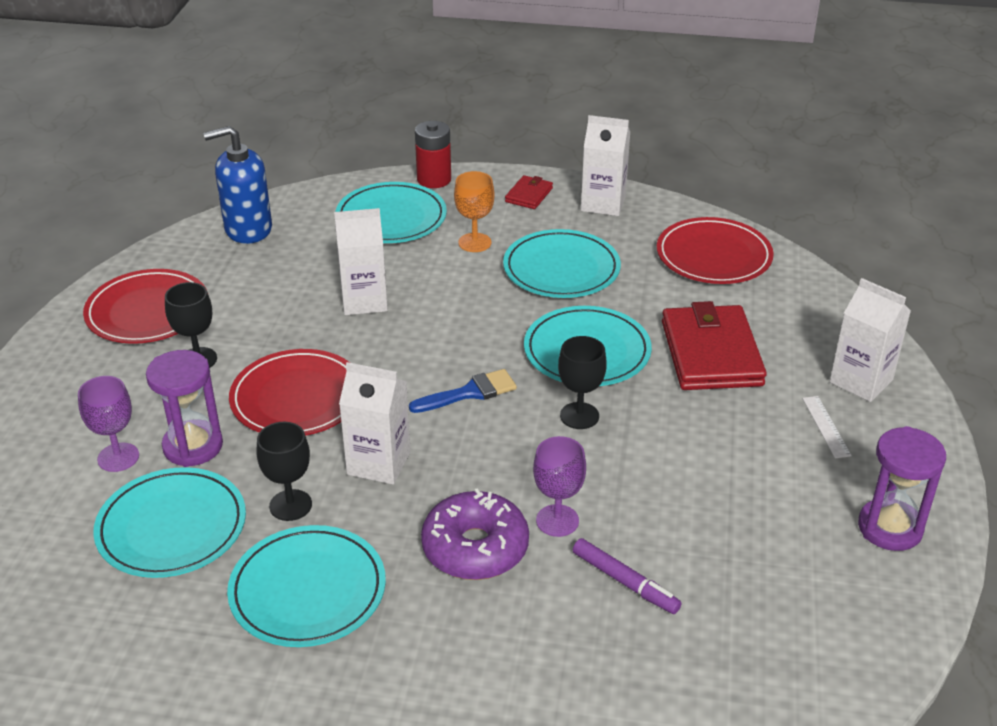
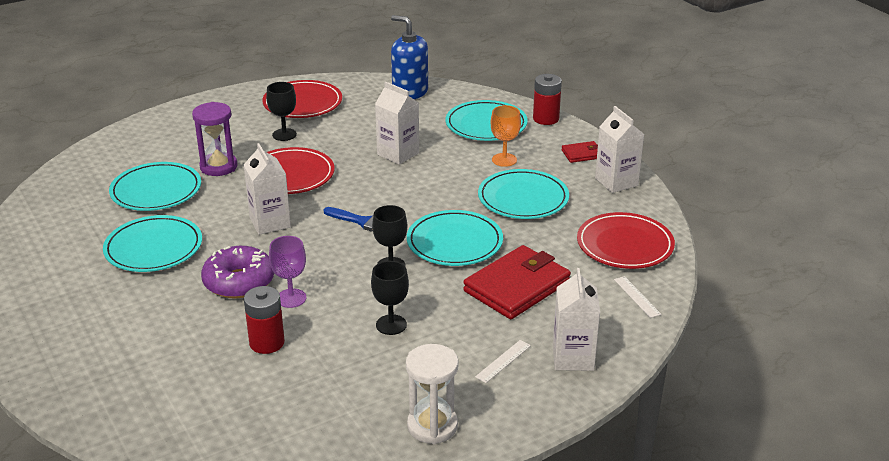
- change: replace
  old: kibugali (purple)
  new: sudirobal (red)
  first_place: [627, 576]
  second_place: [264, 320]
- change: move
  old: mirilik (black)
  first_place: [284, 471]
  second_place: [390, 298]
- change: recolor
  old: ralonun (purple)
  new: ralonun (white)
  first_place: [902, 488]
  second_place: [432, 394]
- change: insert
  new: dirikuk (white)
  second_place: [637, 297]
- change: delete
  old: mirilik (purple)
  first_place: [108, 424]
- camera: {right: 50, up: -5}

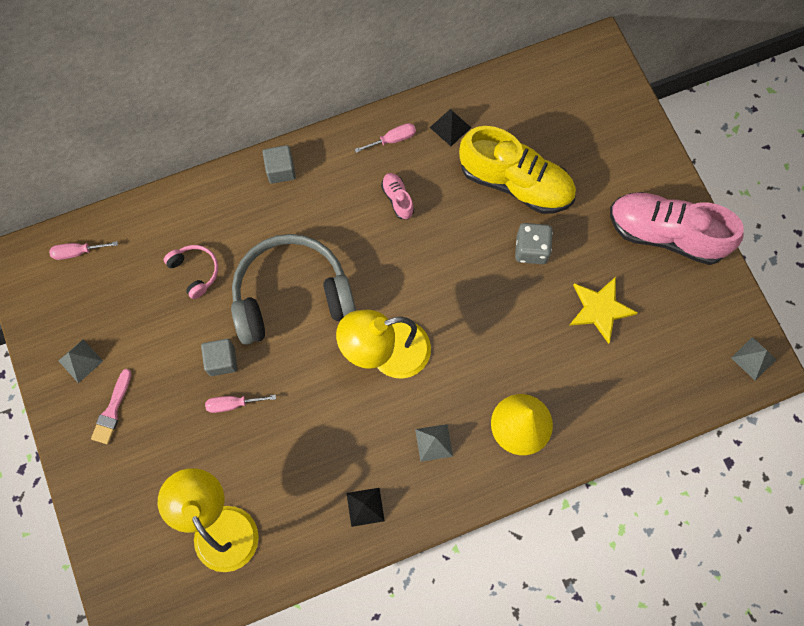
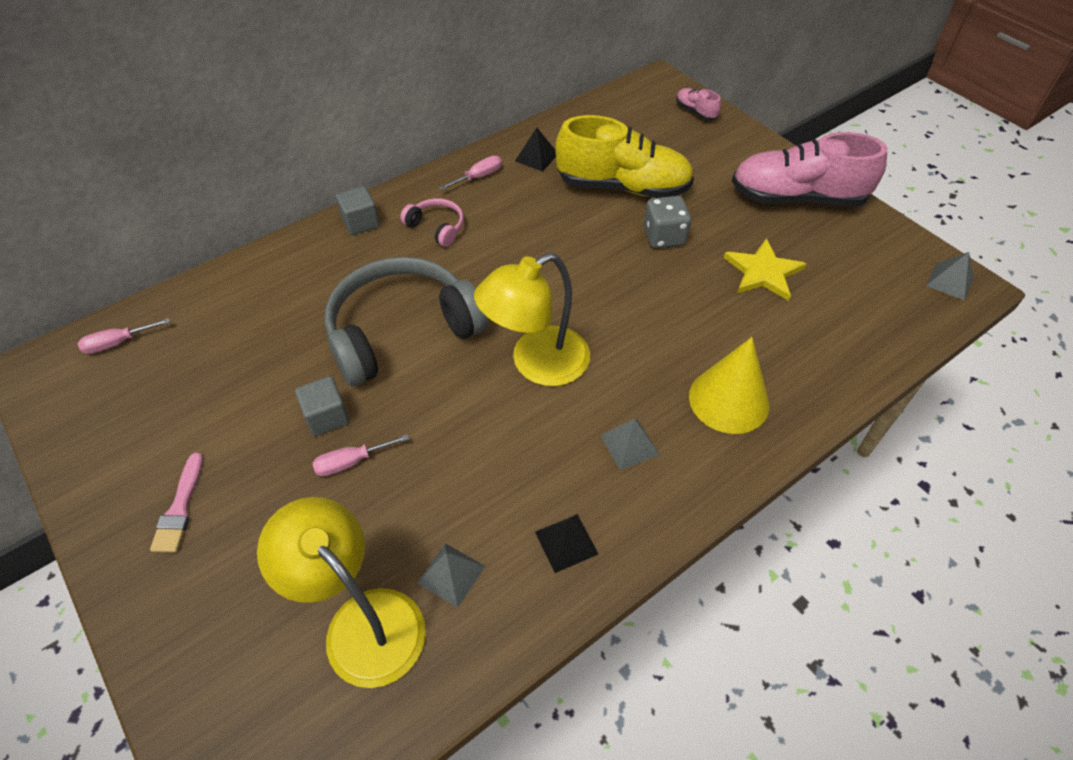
- change: move
  old: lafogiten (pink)
  first_place: [191, 272]
  second_place: [432, 223]
- change: move
  old: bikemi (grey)
  first_place: [80, 361]
  second_place: [451, 575]
- change: move
  old: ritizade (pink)
  first_place: [397, 196]
  second_place: [698, 104]
- camera: {right: -15, up: -20}

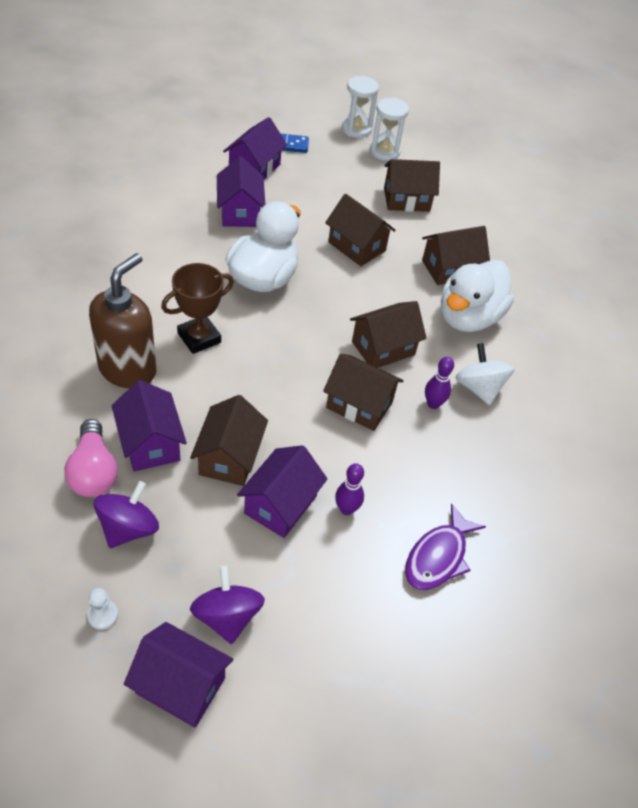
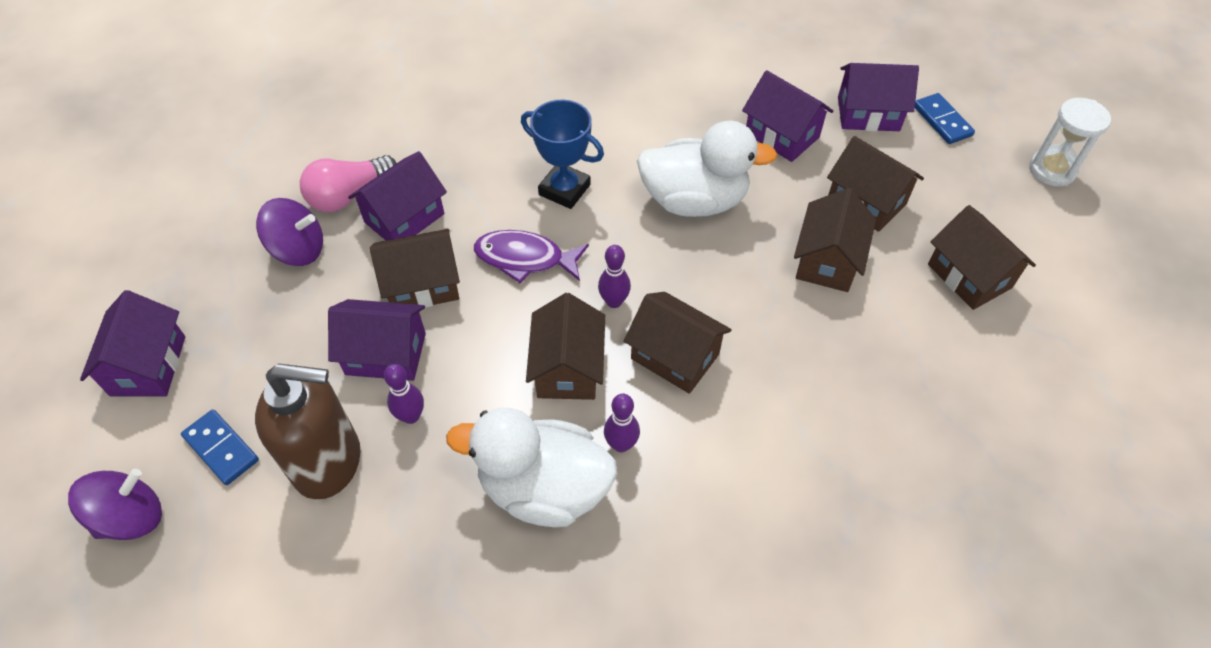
- change: move
  old: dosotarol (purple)
  first_place: [227, 604]
  second_place: [115, 504]
- change: insert
  new: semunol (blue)
  second_place: [220, 447]
- change: move
  old: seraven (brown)
  first_place: [122, 320]
  second_place: [308, 431]
- change: move
  old: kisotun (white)
  first_place: [477, 296]
  second_place: [531, 467]
- change: move
  old: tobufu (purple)
  first_place: [445, 546]
  second_place: [531, 256]
- change: recolor
  old: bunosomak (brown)
  new: bunosomak (blue)
  first_place: [197, 308]
  second_place: [562, 154]
- change: insert
  new: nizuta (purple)
  second_place: [614, 276]
- change: rotate
  old: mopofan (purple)
  first_place: [241, 191]
  second_place: [787, 116]
  degrees: 75
- change: move
  old: mopofan (brown)
  first_place: [456, 255]
  second_place: [875, 184]
- change: delete
  old: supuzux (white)
  first_place: [102, 609]
- change: delete
  old: ralonun (white)
  first_place: [389, 129]
- change: delete
  old: dosotarol (white)
  first_place: [485, 374]
- camera: {right: 70, up: 5}

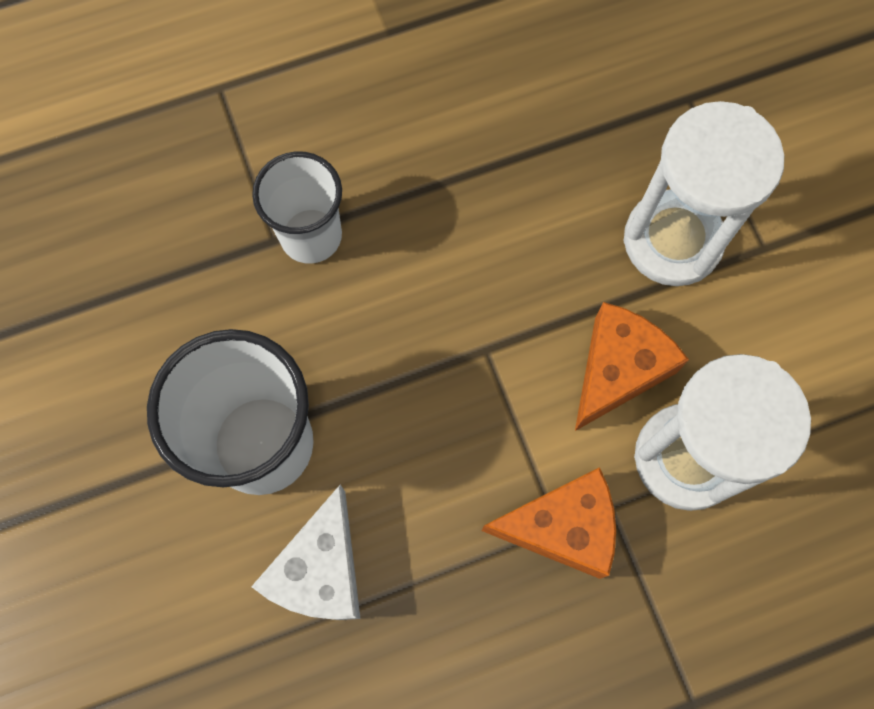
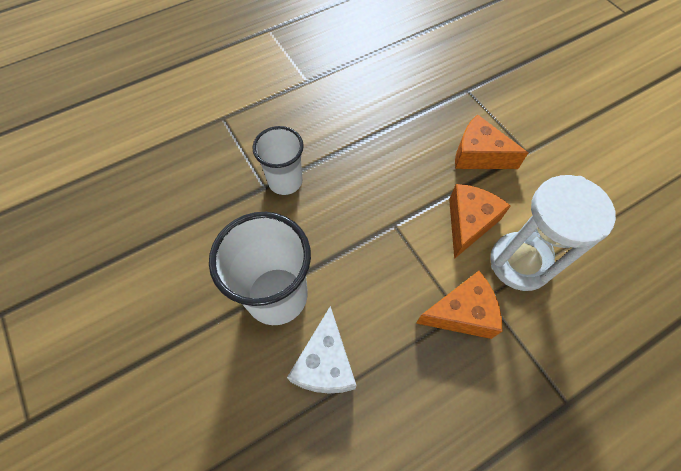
- change: replace
  old: ralonun (white)
  new: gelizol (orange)
  first_place: [704, 193]
  second_place: [491, 141]
- camera: {right: -10, up: -10}

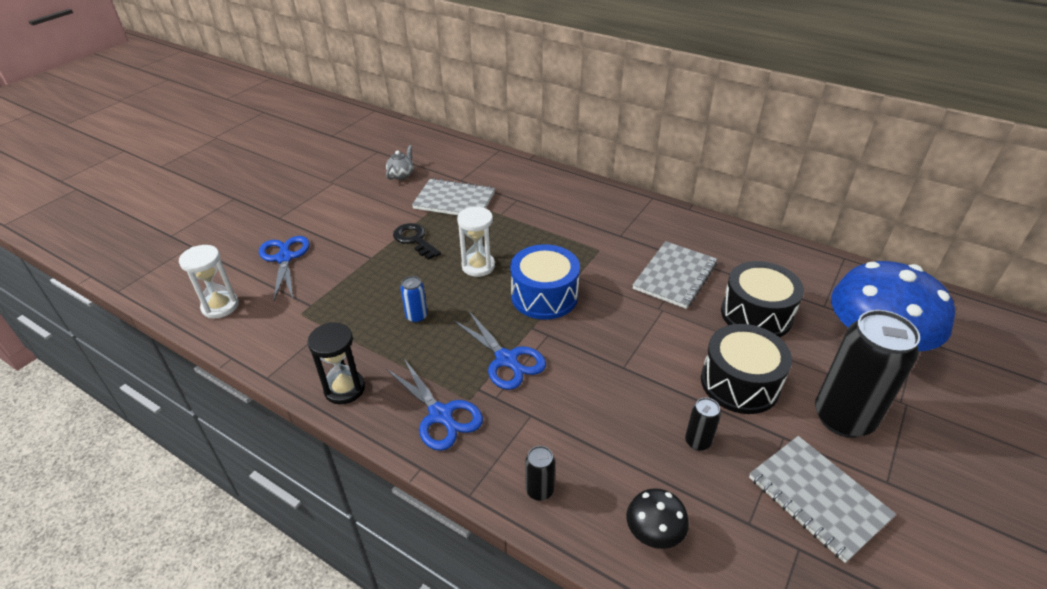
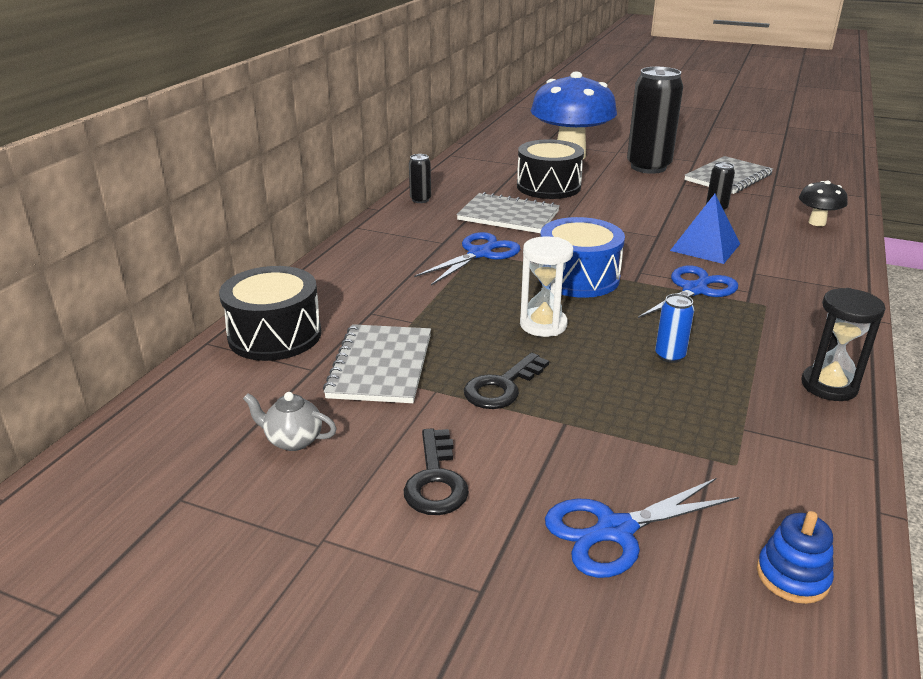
- change: move
  old: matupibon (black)
  first_place: [746, 369]
  second_place: [270, 313]
- change: insert
  new: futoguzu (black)
  second_place: [436, 471]
- change: move
  old: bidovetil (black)
  first_place: [540, 473]
  second_place: [420, 178]
- change: move
  old: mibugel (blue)
  first_place: [434, 405]
  second_place: [467, 259]
- change: insert
  new: bikemi (blue)
  second_place: [705, 229]
- change: replace
  old: ralonun (white)
  new: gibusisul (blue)
  first_place: [209, 281]
  second_place: [795, 557]
- camera: {right: -100, up: -10}

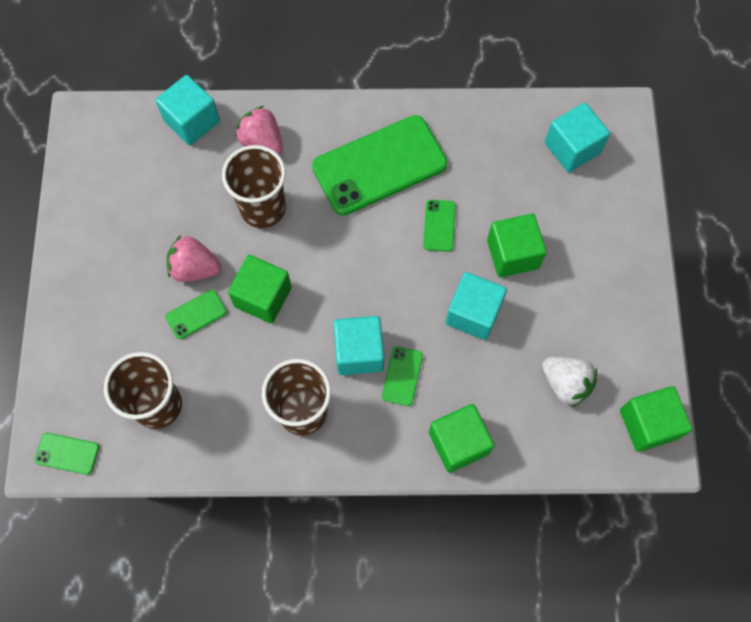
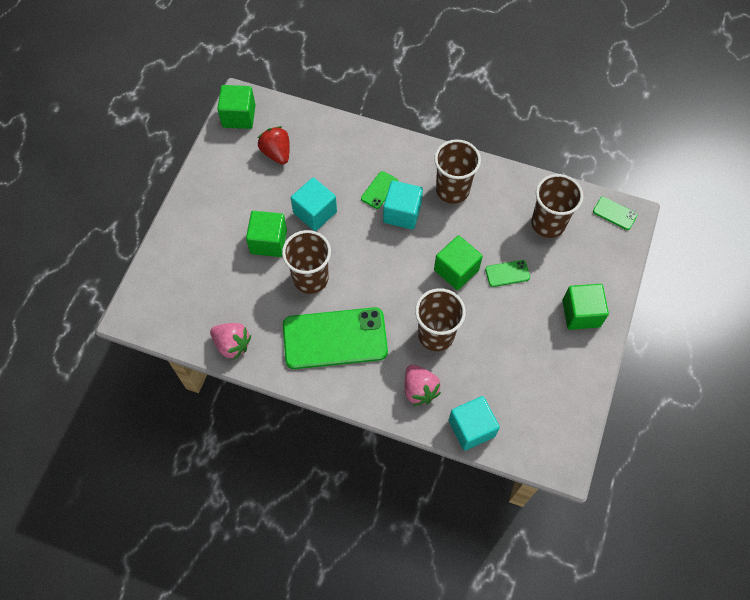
- change: move
  old: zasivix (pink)
  first_place: [194, 258]
  second_place: [230, 341]
- change: recolor
  old: zasivix (white)
  new: zasivix (red)
  first_place: [569, 382]
  second_place: [274, 145]
- change: replace
  old: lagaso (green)
  new: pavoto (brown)
  first_place: [439, 226]
  second_place: [306, 262]
- change: move
  old: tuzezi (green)
  first_place: [462, 438]
  second_place: [585, 307]
- change: delete
  old: tuzezi (turquoise)
  first_place: [577, 137]
- camera: {right: -160, up: -5}

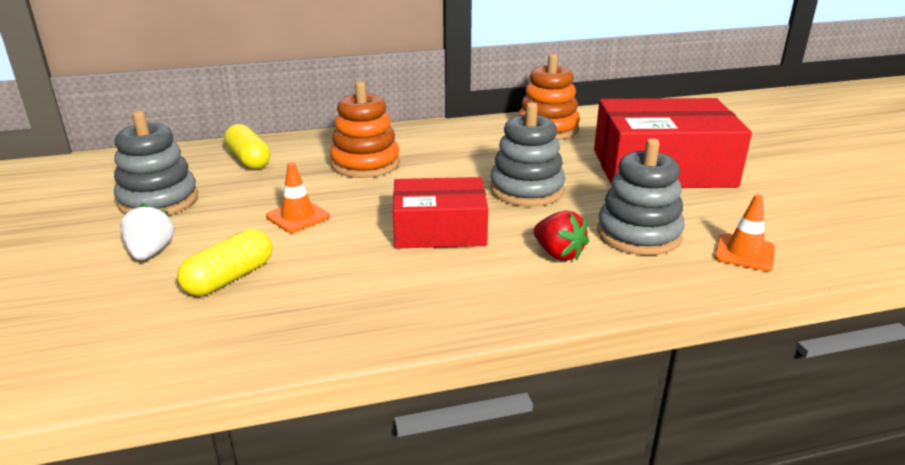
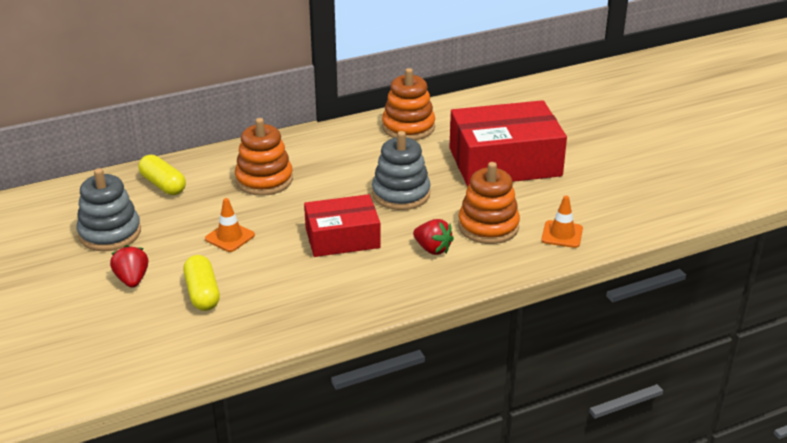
- change: recolor
  old: zasivix (white)
  new: zasivix (red)
  first_place: [147, 231]
  second_place: [129, 266]
- change: rotate
  old: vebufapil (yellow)
  first_place: [224, 262]
  second_place: [201, 283]
  degrees: -45
- change: recolor
  old: gibusisul (grey)
  new: gibusisul (orange)
  first_place: [641, 196]
  second_place: [489, 203]
- camera: {right: -10, up: 5}

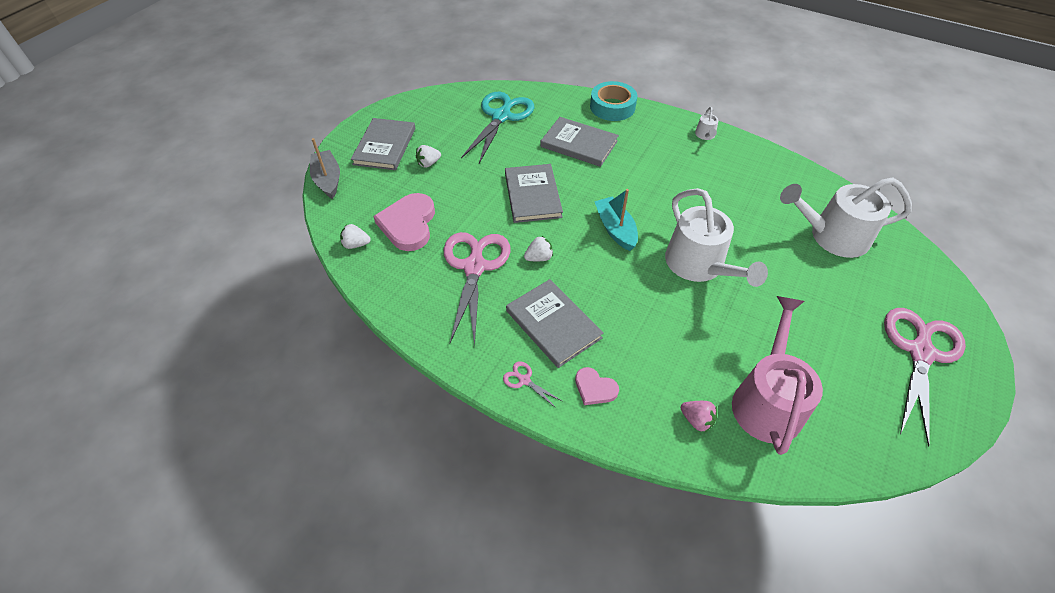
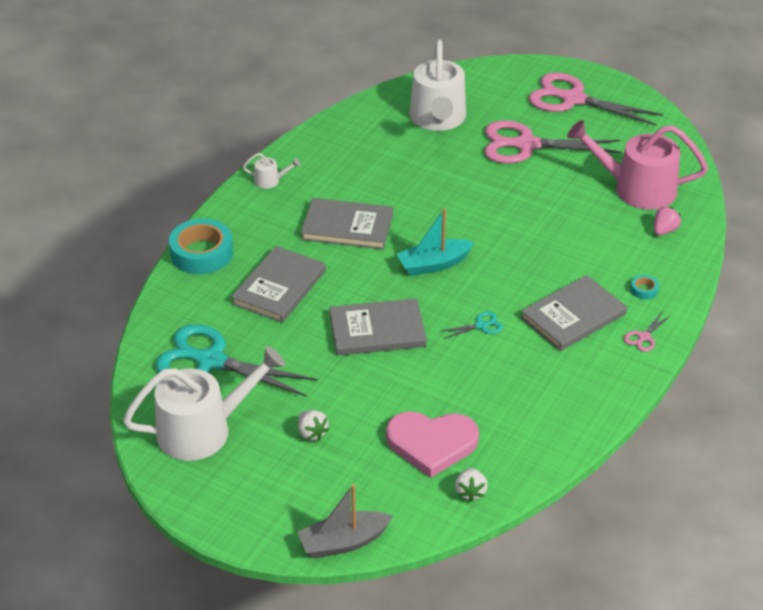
- change: move
  old: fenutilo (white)
  first_place: [716, 237]
  second_place: [204, 403]
- change: move
  old: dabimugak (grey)
  first_place: [383, 144]
  second_place: [347, 223]
- change: replace
  old: zasivix (white)
  new: mibugel (turquoise)
  first_place: [538, 248]
  second_place: [471, 325]
- change: move
  old: mibugel (pink)
  first_place: [477, 289]
  second_place: [553, 142]
- change: replace
  old: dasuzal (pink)
  new: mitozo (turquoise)
  first_place: [597, 386]
  second_place: [644, 287]
- camera: {right: -90, up: -10}

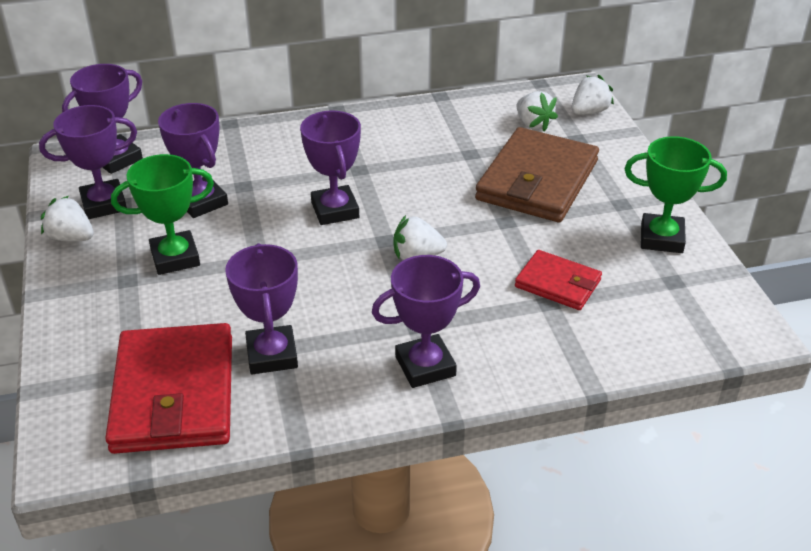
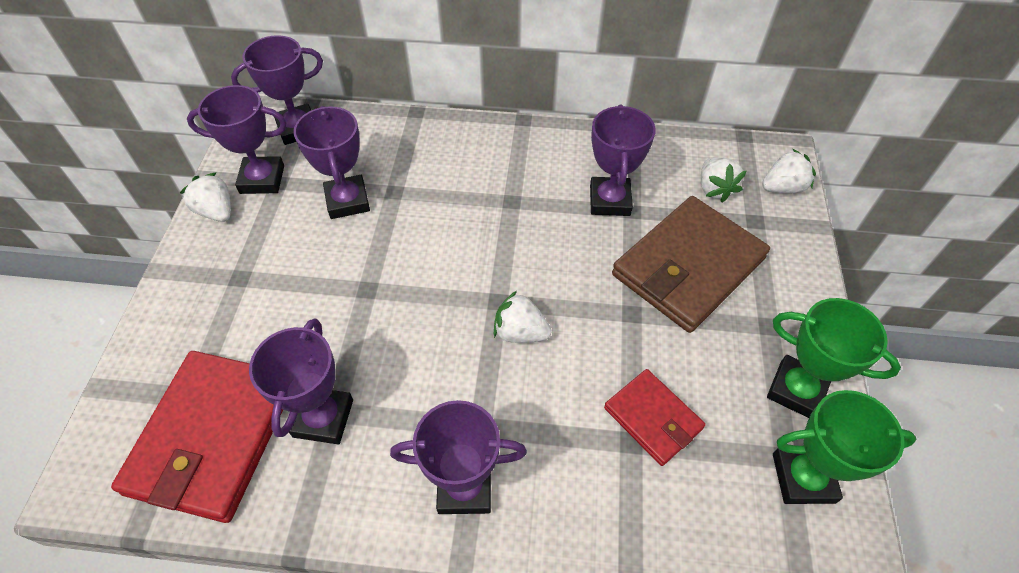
- change: move
  old: bunosomak (purple)
  first_place: [330, 168]
  second_place: [623, 160]
- change: move
  old: bunosomak (green)
  first_place: [162, 214]
  second_place: [844, 447]
- camera: {right: 20, up: 15}

